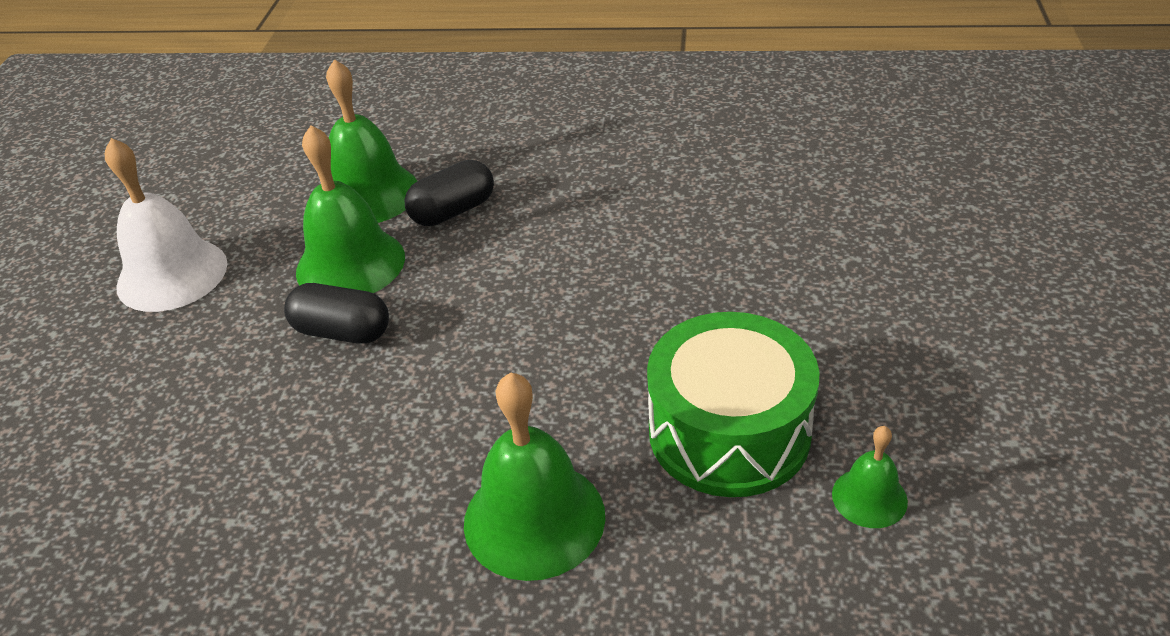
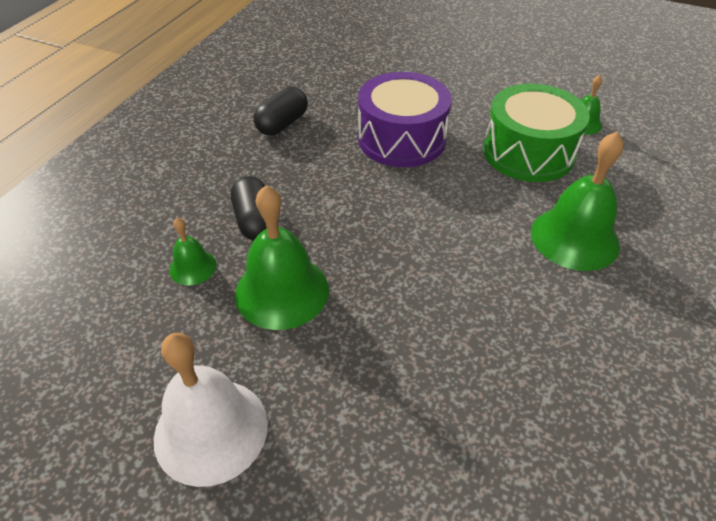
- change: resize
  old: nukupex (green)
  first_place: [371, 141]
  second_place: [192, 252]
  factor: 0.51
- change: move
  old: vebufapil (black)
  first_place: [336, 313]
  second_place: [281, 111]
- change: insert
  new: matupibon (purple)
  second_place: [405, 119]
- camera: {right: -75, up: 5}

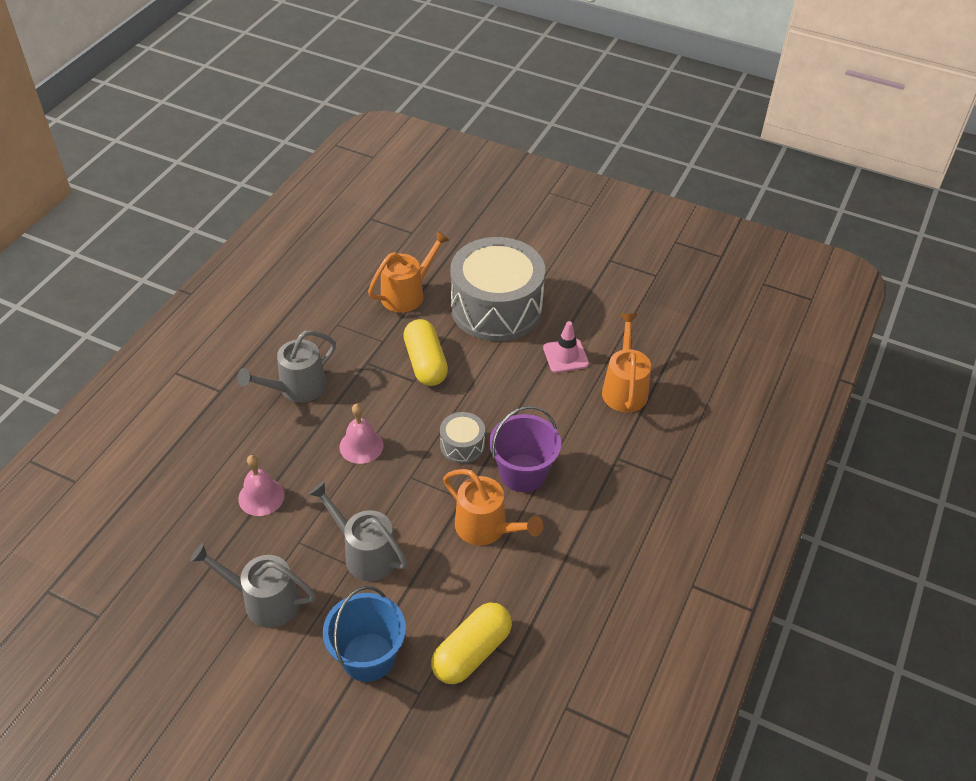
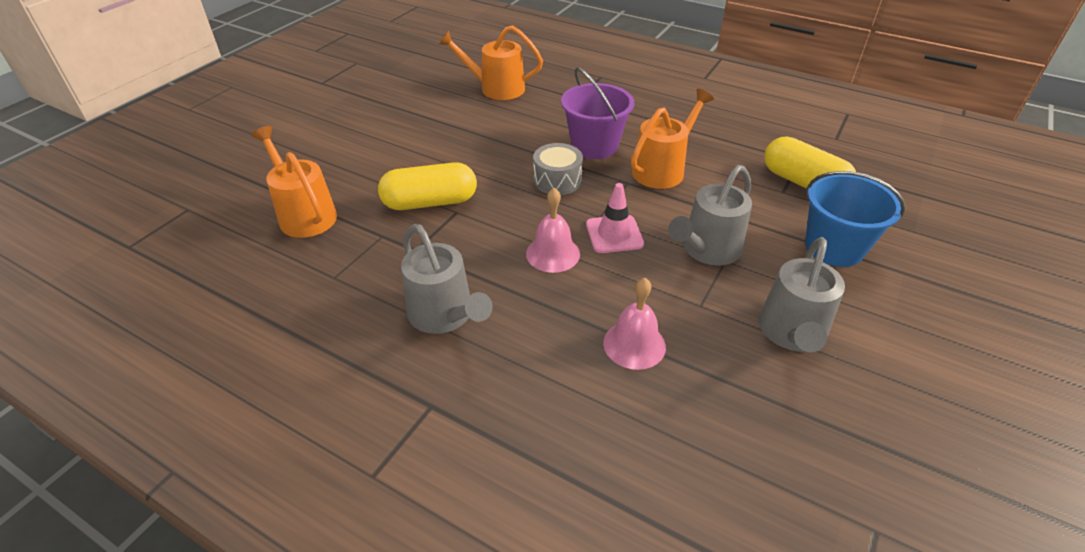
- change: move
  old: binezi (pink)
  first_place: [566, 347]
  second_place: [615, 218]
- change: delete
  old: matupibon (grey)
  first_place: [497, 289]
- camera: {right: -85, up: -5}

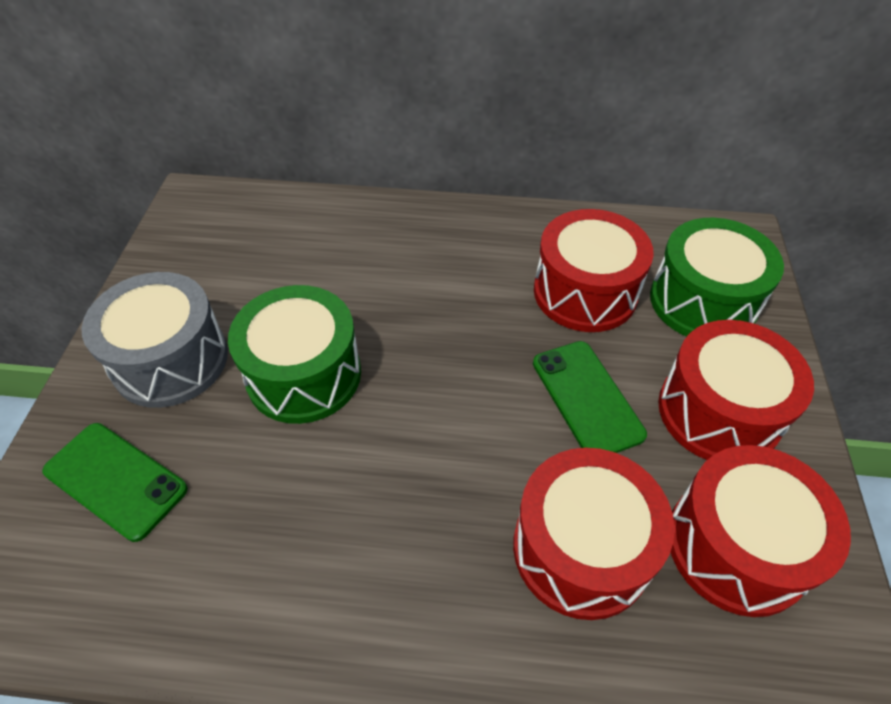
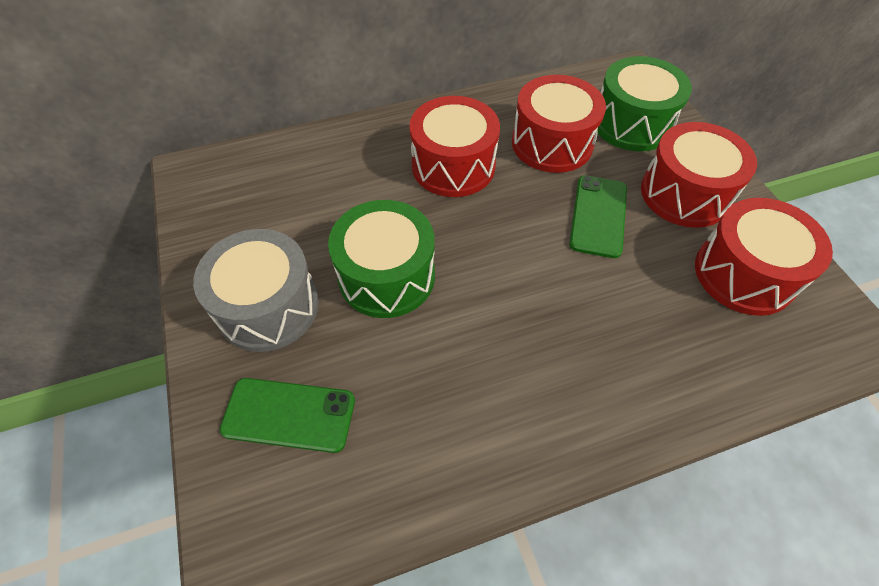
- change: move
  old: matupibon (red)
  first_place: [594, 534]
  second_place: [455, 146]
- change: rotate
  old: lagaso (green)
  first_place: [590, 397]
  second_place: [598, 217]
  degrees: 60
- camera: {right: -25, up: 5}

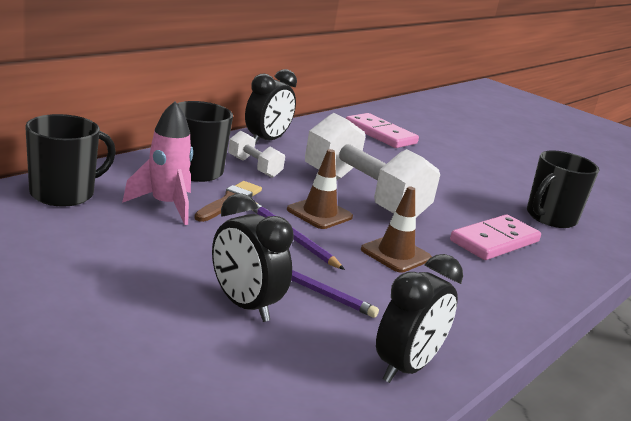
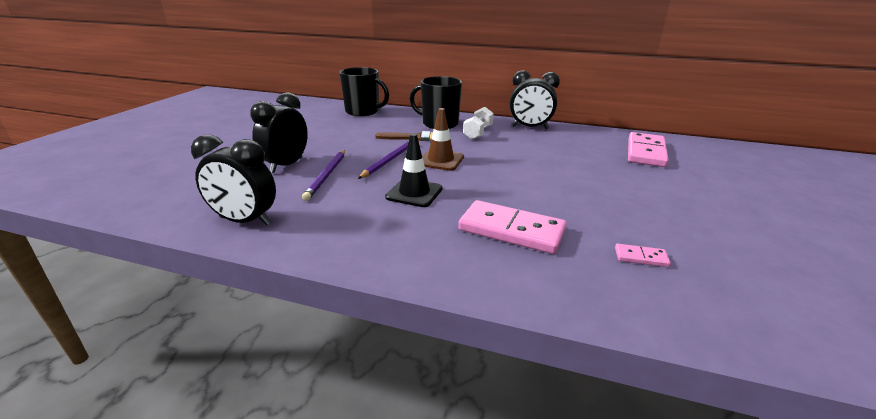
- change: recolor
  old: binezi (brown)
  new: binezi (black)
  first_place: [396, 229]
  second_place: [414, 170]
- change: replace
  old: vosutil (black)
  new: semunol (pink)
  first_place: [563, 189]
  second_place: [643, 255]
- change: delete
  old: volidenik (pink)
  first_place: [157, 163]
- change: delete
  old: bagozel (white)
  first_place: [372, 165]
- camera: {right: 70, up: 5}

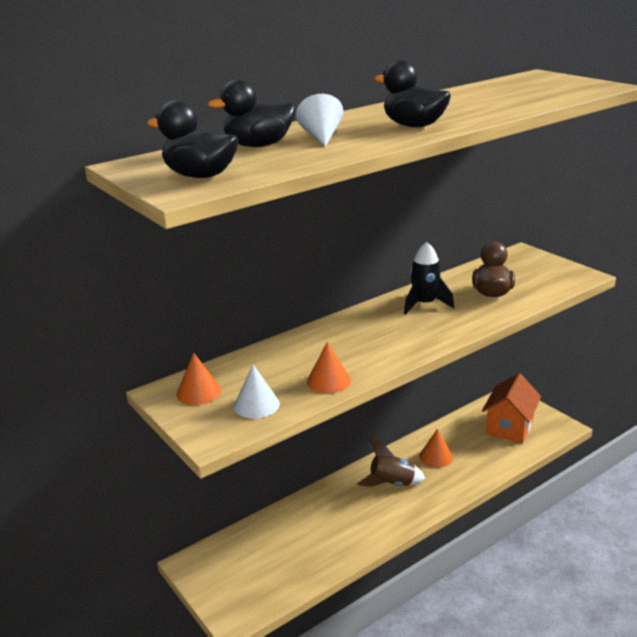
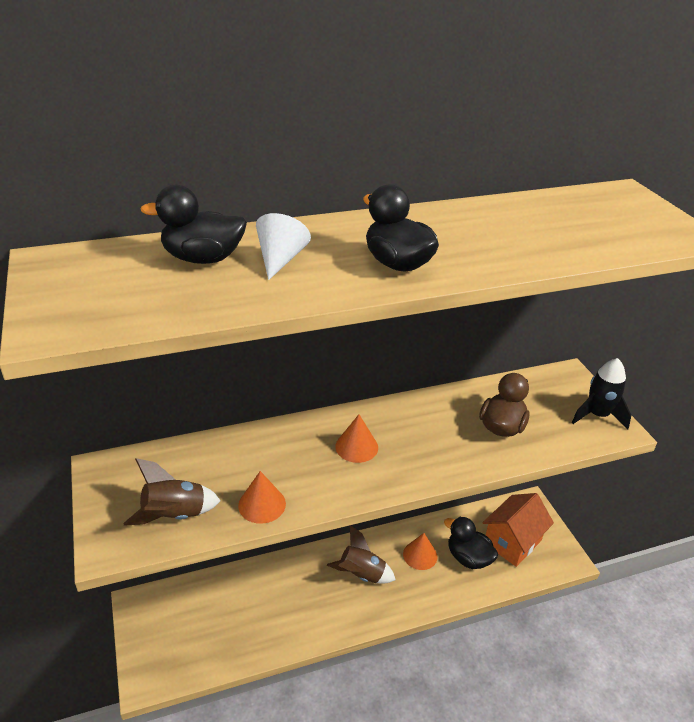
- change: replace
  old: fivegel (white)
  new: volidenik (brown)
  first_place: [257, 392]
  second_place: [172, 492]
- change: move
  old: fivegel (orange)
  first_place: [198, 379]
  second_place: [356, 438]
- change: move
  old: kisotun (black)
  first_place: [192, 139]
  second_place: [471, 542]
- change: move
  old: volidenik (black)
  first_place: [429, 278]
  second_place: [601, 393]
- camera: {right: 15, up: 10}

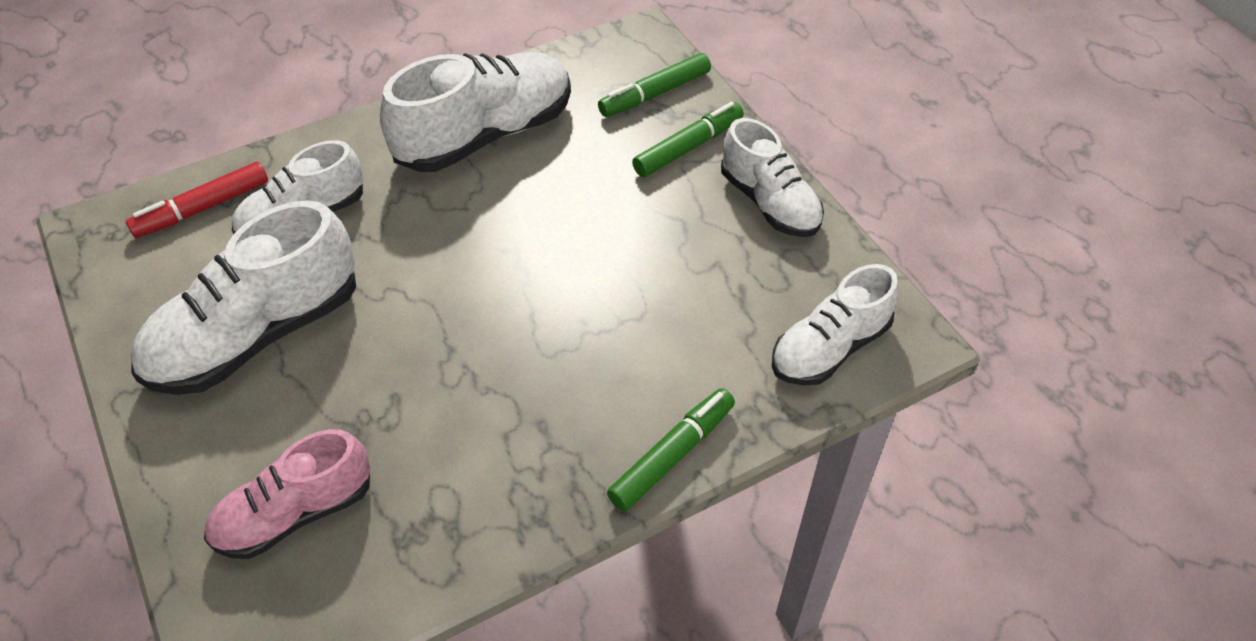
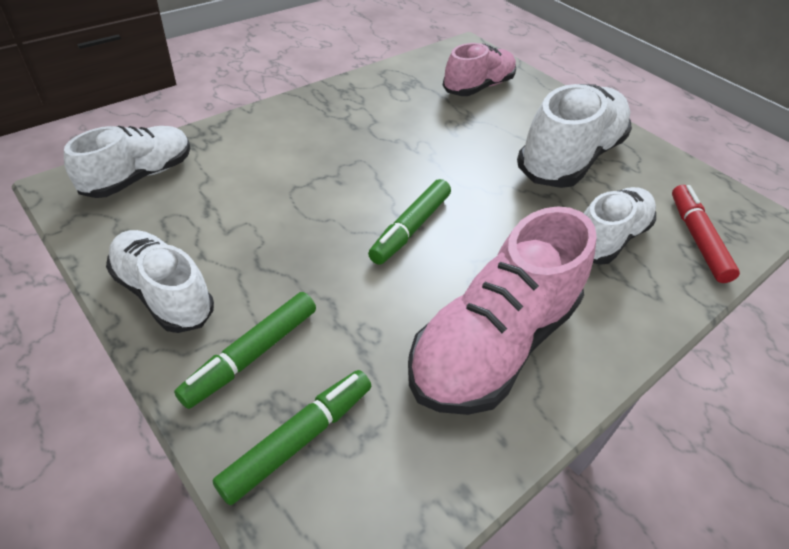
- change: move
  old: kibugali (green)
  first_place: [671, 449]
  second_place: [409, 222]
- change: recolor
  old: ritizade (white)
  new: ritizade (pink)
  first_place: [475, 112]
  second_place: [502, 310]
- change: rotate
  old: kibugali (red)
  first_place: [197, 200]
  second_place: [706, 234]
  degrees: -45
- camera: {right: 165, up: -5}

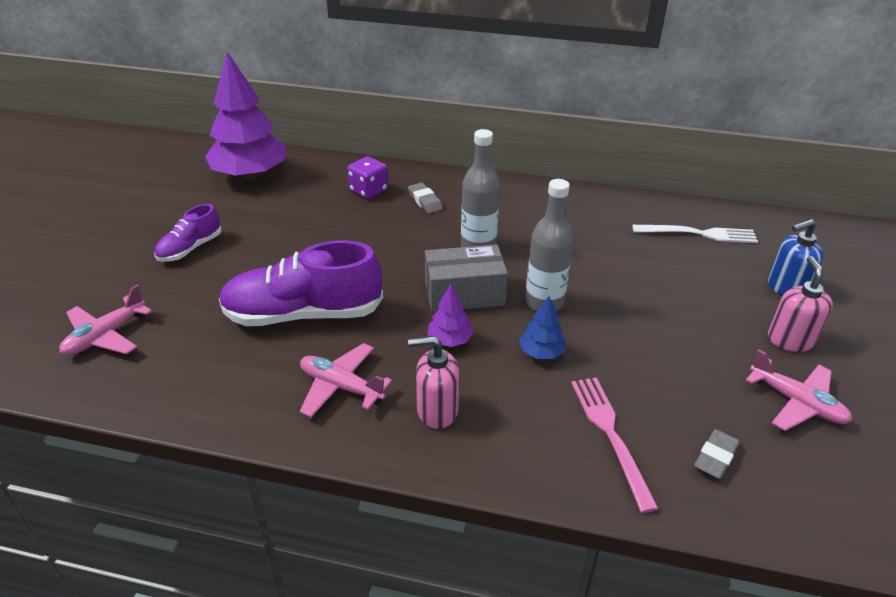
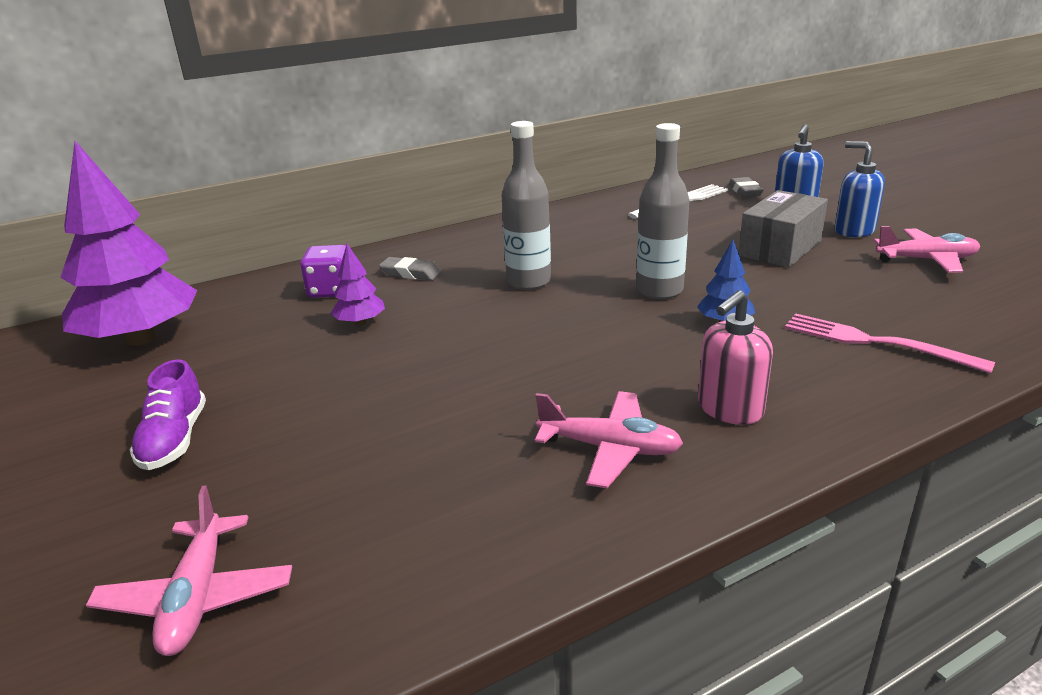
- change: move
  old: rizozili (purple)
  first_place: [450, 315]
  second_place: [357, 284]
- change: rotate
  old: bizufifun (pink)
  first_place: [346, 380]
  second_place: [609, 439]
  degrees: -150
- change: move
  old: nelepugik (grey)
  first_place: [717, 454]
  second_place: [746, 187]
- change: move
  old: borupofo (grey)
  first_place: [466, 278]
  second_place: [783, 228]
- change: recolor
  old: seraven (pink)
  new: seraven (blue)
  first_place: [800, 304]
  second_place: [859, 189]
- change: delete
  old: ritizade (purple)
  first_place: [301, 283]
- camera: {right: -40, up: -10}

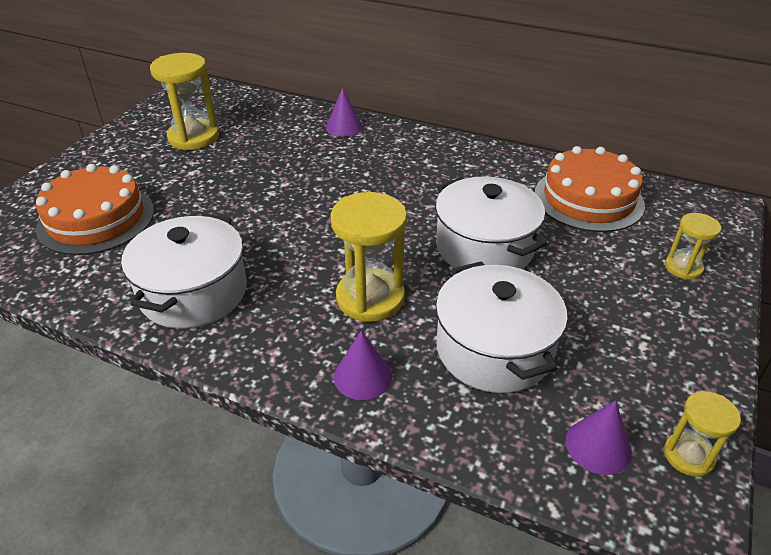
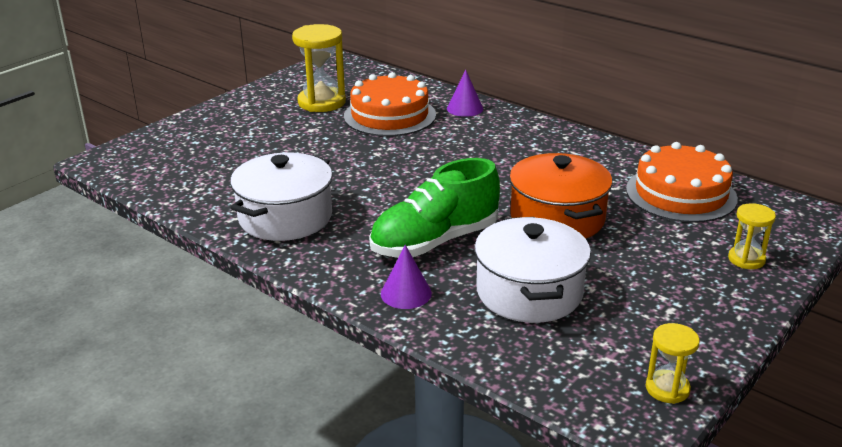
- change: move
  old: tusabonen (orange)
  first_place: [95, 209]
  second_place: [390, 104]
- change: replace
  old: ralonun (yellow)
  new: ritizade (green)
  first_place: [368, 257]
  second_place: [434, 208]
- change: recolor
  old: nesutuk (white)
  new: nesutuk (orange)
  first_place: [491, 222]
  second_place: [560, 196]
- change: delete
  old: fivegel (purple)
  first_place: [599, 438]
- camera: {right: 15, up: -10}

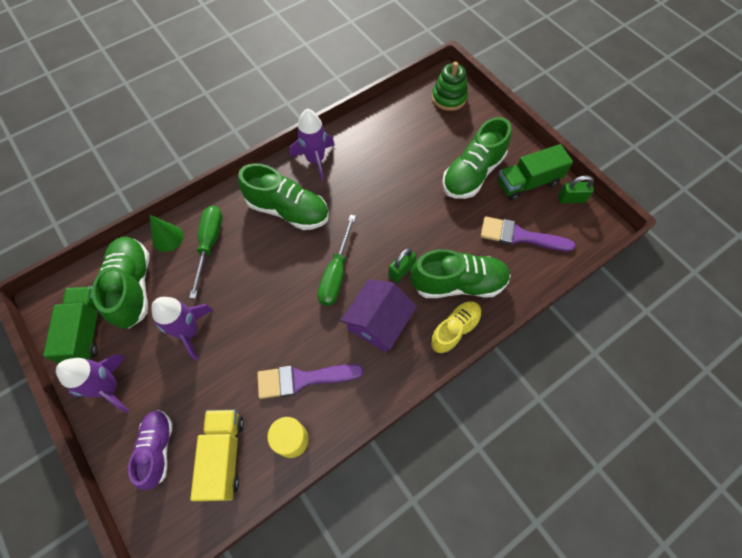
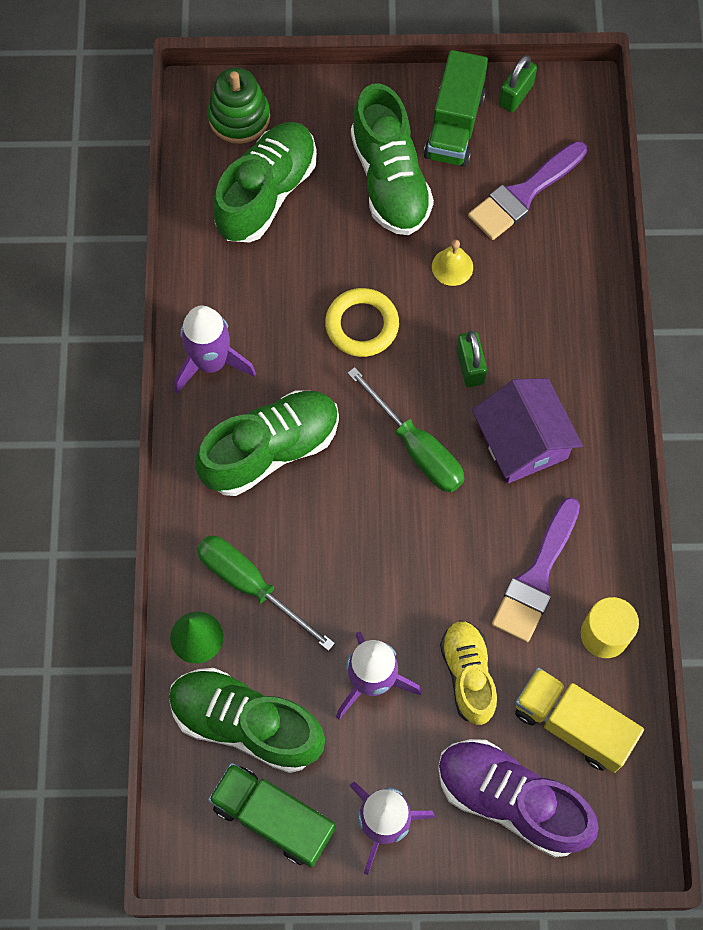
- change: move
  old: ritizade (green)
  first_place: [460, 273]
  second_place: [265, 182]
- change: insert
  new: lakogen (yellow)
  second_place: [362, 322]
- change: insert
  new: nukupex (yellow)
  second_place: [452, 263]
- change: resize
  old: ritizade (purple)
  first_place: [150, 450]
  second_place: [518, 798]
  factor: 1.53
- change: move
  old: ritizade (yellow)
  first_place: [456, 327]
  second_place: [468, 672]
- camera: {right: -55, up: 5}

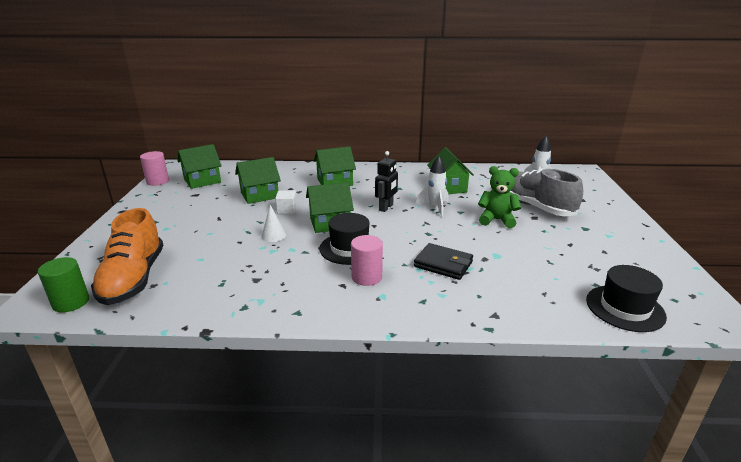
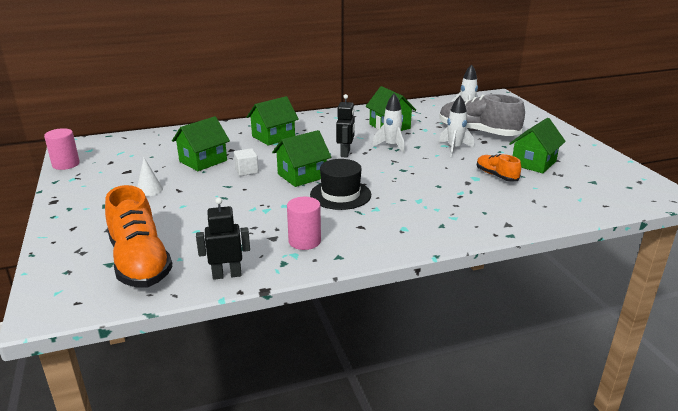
- change: move
  old: fivegel (white)
  first_place: [273, 223]
  second_place: [150, 177]
- change: insert
  new: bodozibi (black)
  second_place: [223, 239]
- change: move
  old: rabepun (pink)
  first_place: [367, 260]
  second_place: [304, 223]
- change: replace
  old: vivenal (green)
  new: volidenik (white)
  first_place: [499, 197]
  second_place: [456, 126]
- change: insert
  new: ritizade (orange)
  second_place: [499, 168]
- change: move
  old: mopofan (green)
  first_place: [200, 166]
  second_place: [537, 145]
- change: delete
  old: rabepun (green)
  first_place: [63, 285]
- change: delete
  old: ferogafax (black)
  first_place: [443, 261]
- change: delete
  old: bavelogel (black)
  first_place: [626, 298]
- camera: {right: -20, up: 0}

